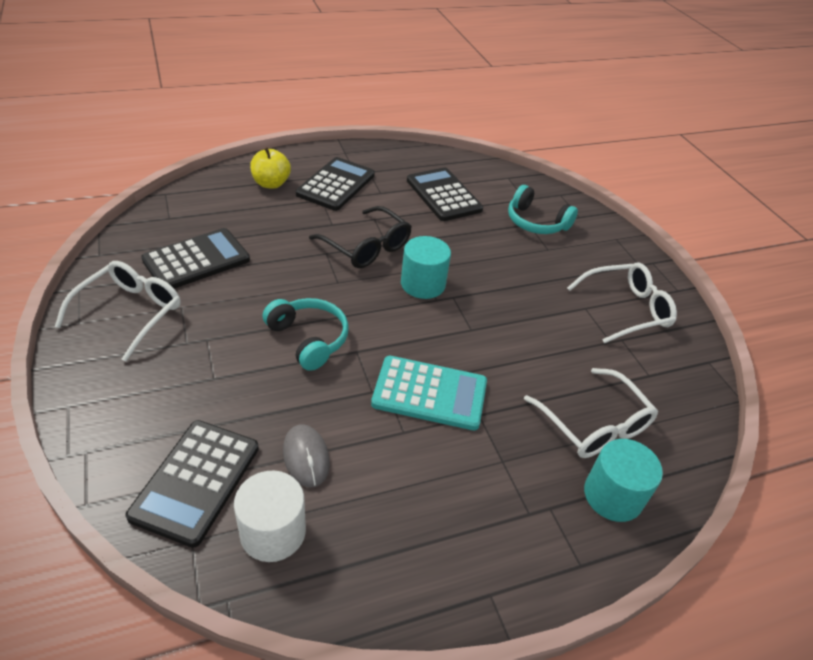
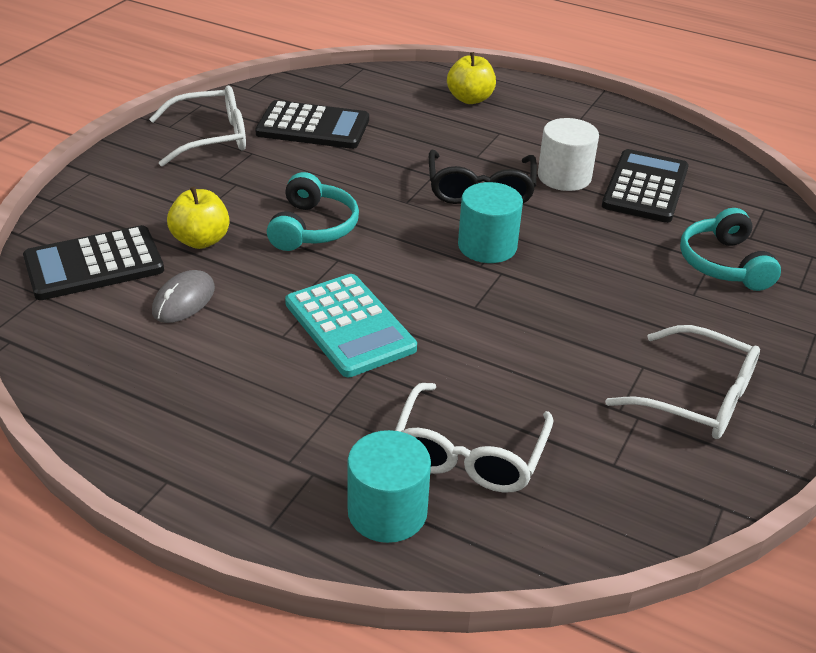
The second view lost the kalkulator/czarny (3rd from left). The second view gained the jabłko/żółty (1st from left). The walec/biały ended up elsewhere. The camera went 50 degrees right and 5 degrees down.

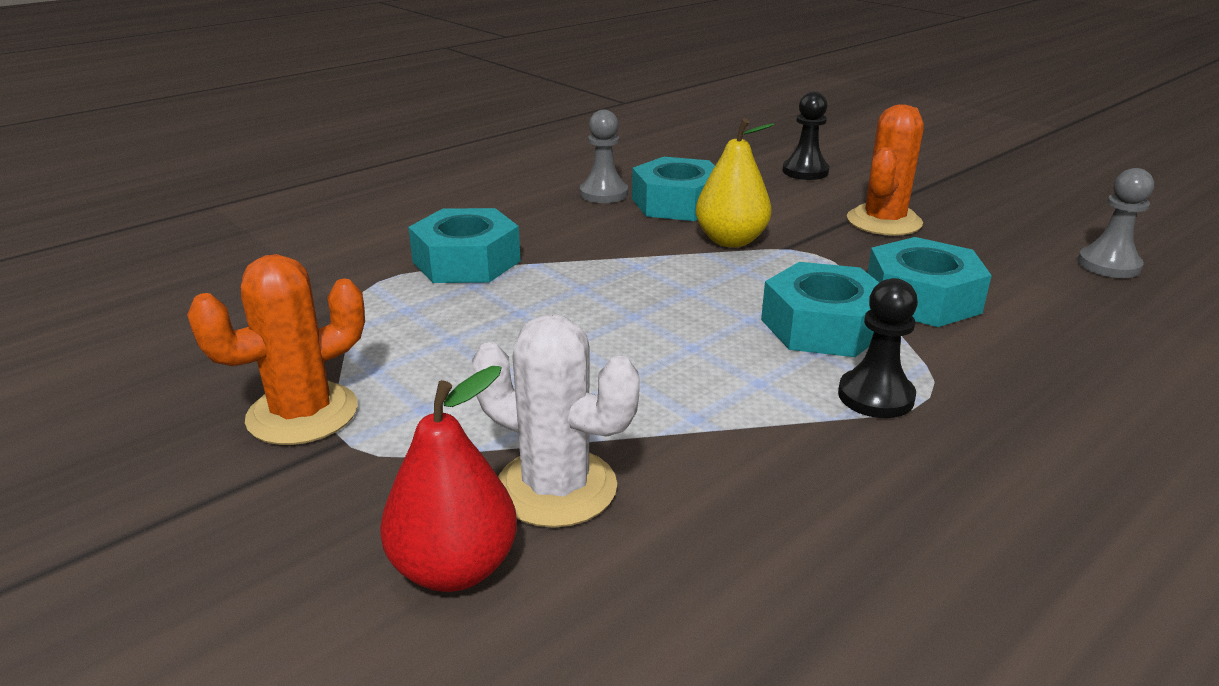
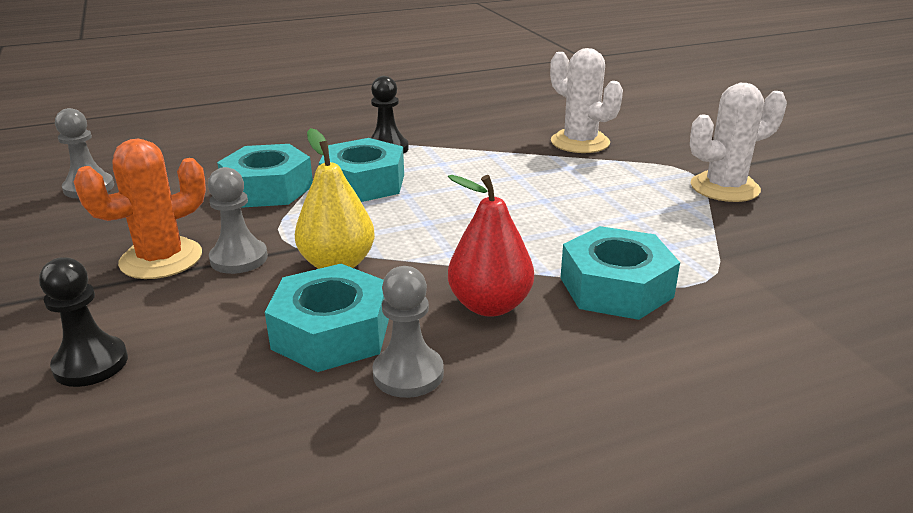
The second view gained the pionek/szary (2nd from left). The gruszka/czerwony ended up elsewhere. What was the kaktus/pomarańczowy (1st from left) turned into the kaktus/biały (2nd from left). The camera went 160 degrees left and 0 degrees up.

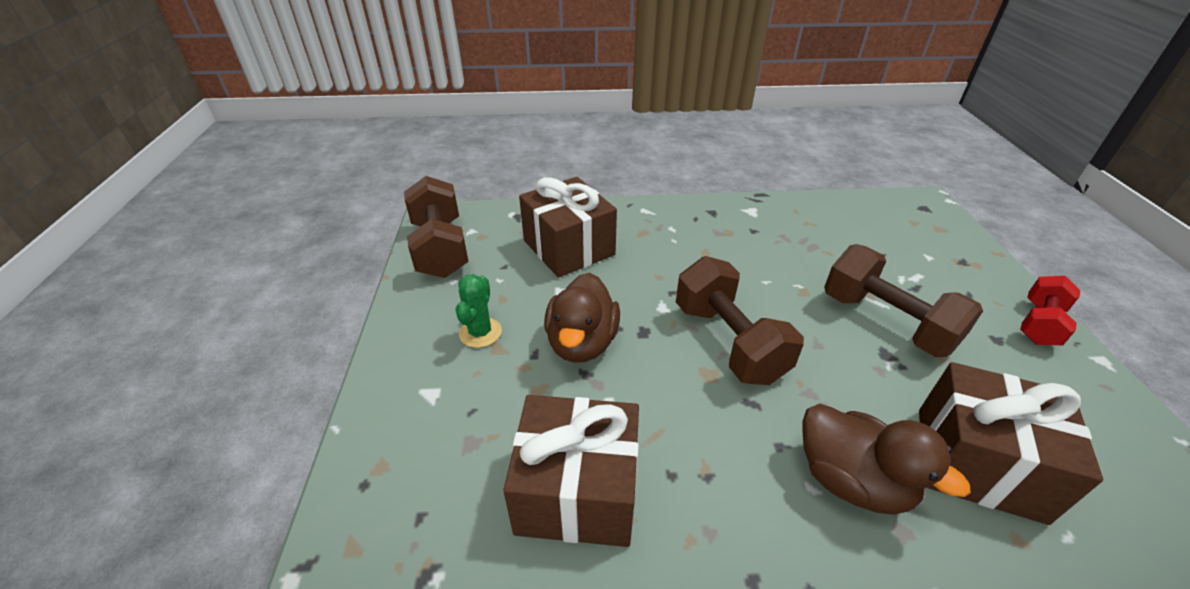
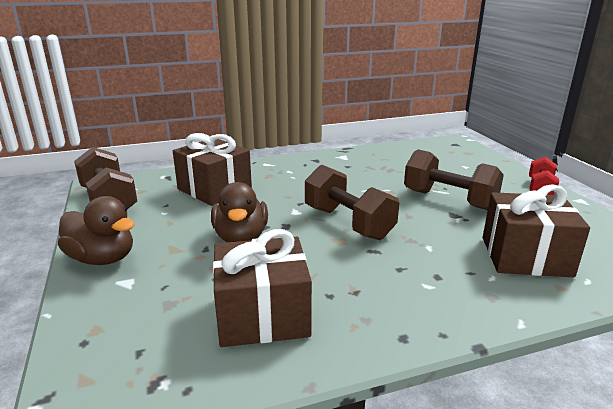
The second view lost the kaktus/zielony. The kaczka/brązowy (2nd from left in the first image) ended up elsewhere. The camera went 15 degrees left and 15 degrees down.

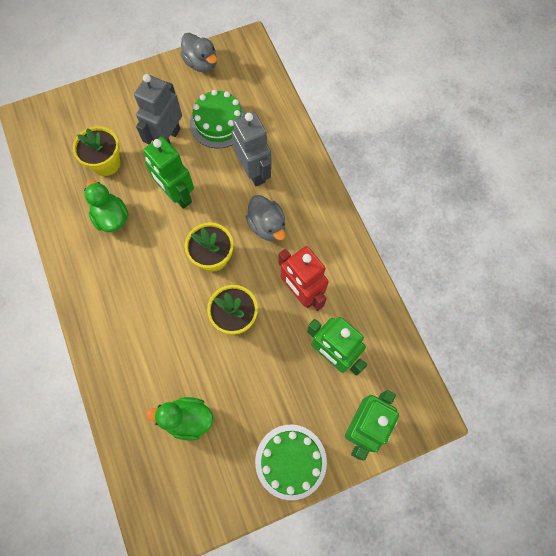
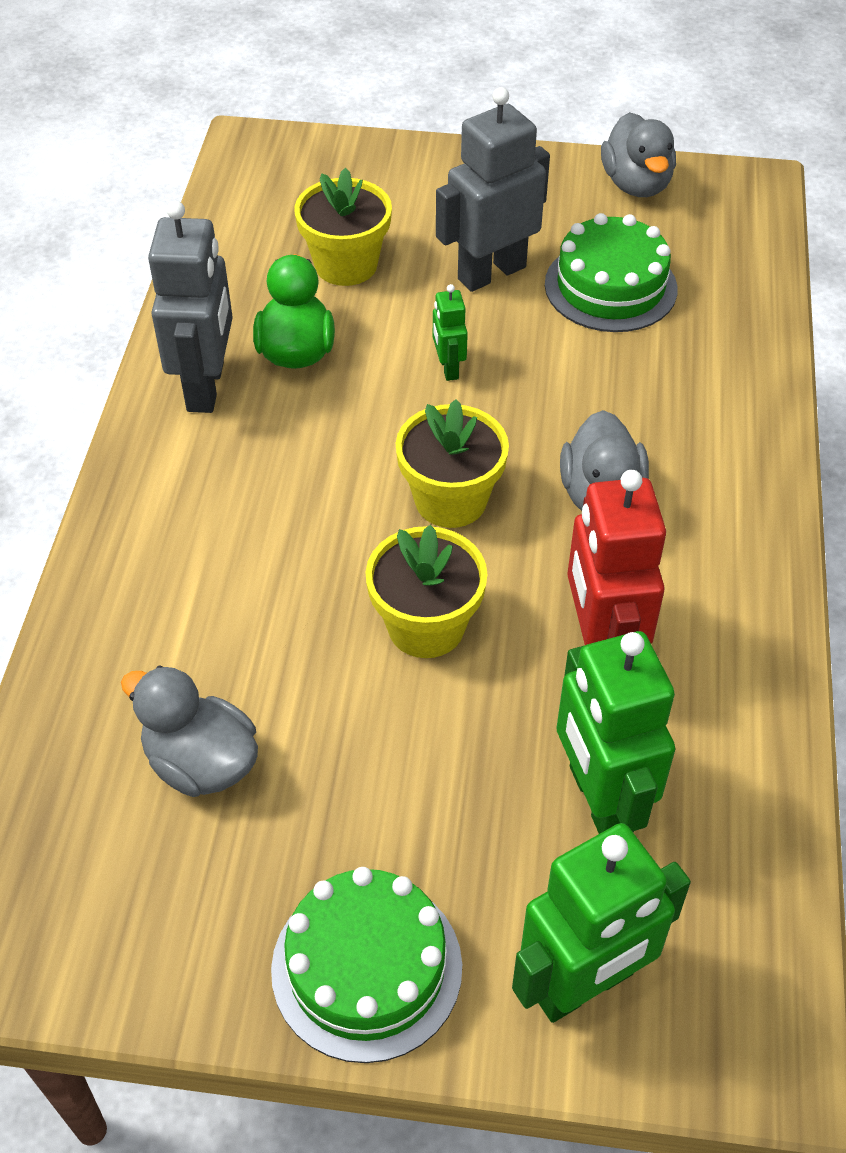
The robot/szary (2nd from left in the first image) ended up elsewhere. What was the kaczka/zielony (2nd from left) turned into the kaczka/szary (1st from left). The size of the robot/zielony (1st from left) changed by a factor of 0.48. The camera went 30 degrees right and 20 degrees down.

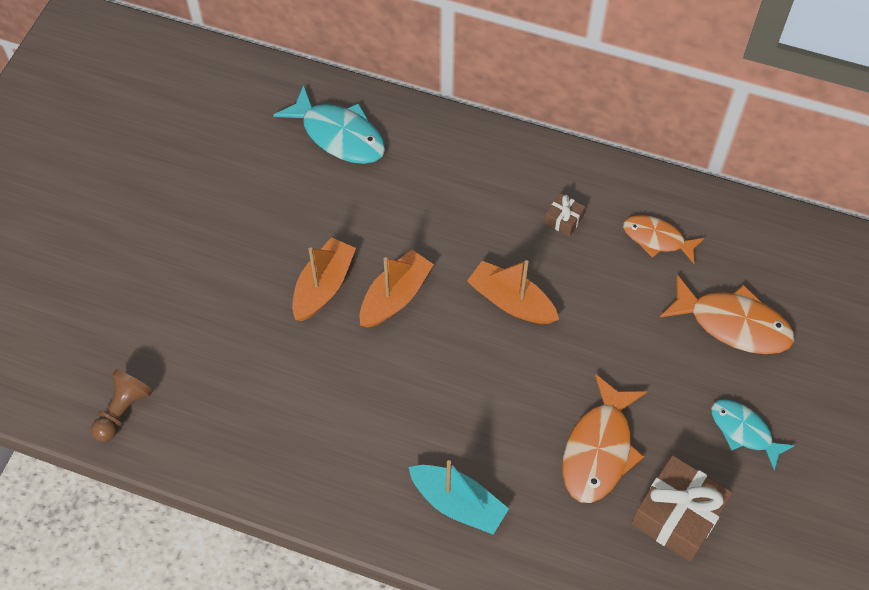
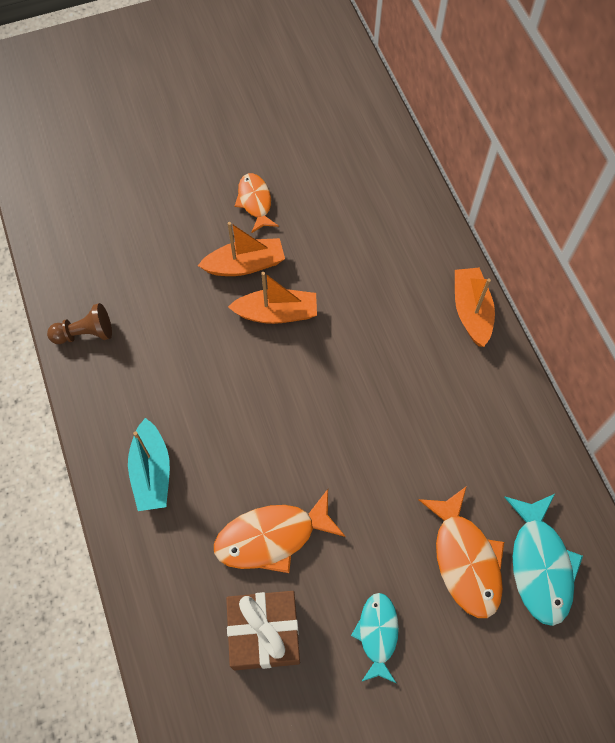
The second view lost the prezent/brązowy (1st from left). The pionek/brązowy ended up elsewhere. The ryba/turkusowy (1st from left in the first image) ended up elsewhere. The łódka/pomarańczowy (3rd from left) ended up elsewhere. The ryba/pomarańczowy (2nd from left in the first image) ended up elsewhere. The camera went 50 degrees right and 5 degrees up.

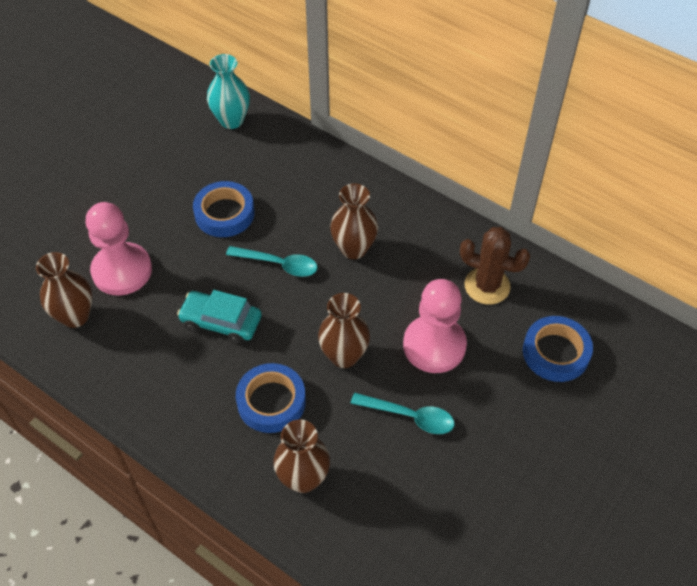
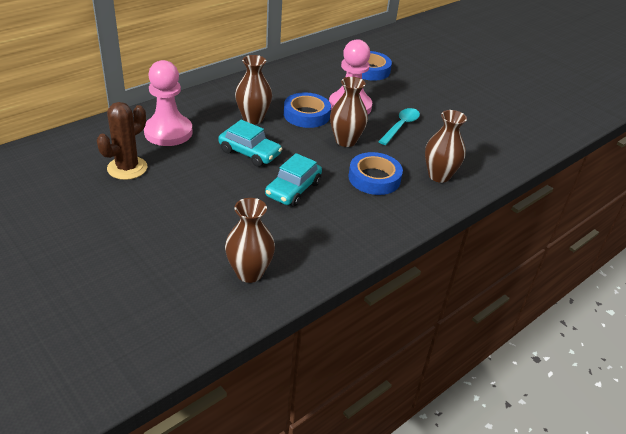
The second view lost the wazon/turkusowy. The pionek/różowy (1st from left) ended up elsewhere. The taśma klejąca/niebieski (1st from left) ended up elsewhere. The kaktus/brązowy ended up elsewhere. Where the łyżka/turkusowy (1st from left) stood, the samochód/turkusowy (1st from left) came to stand. The camera went 80 degrees left and 15 degrees down.

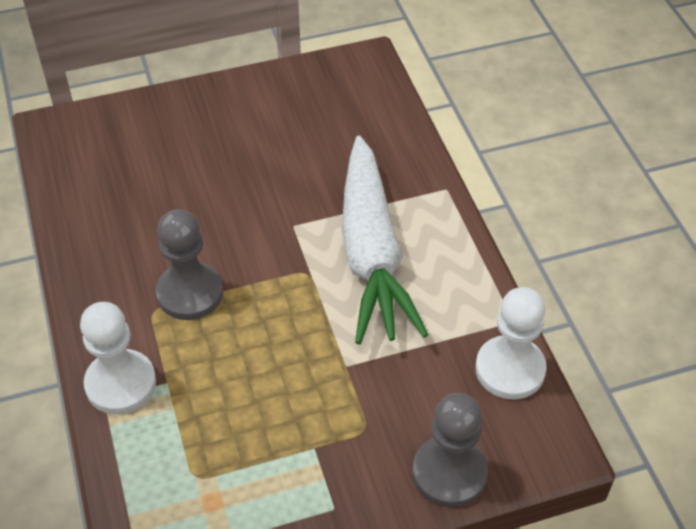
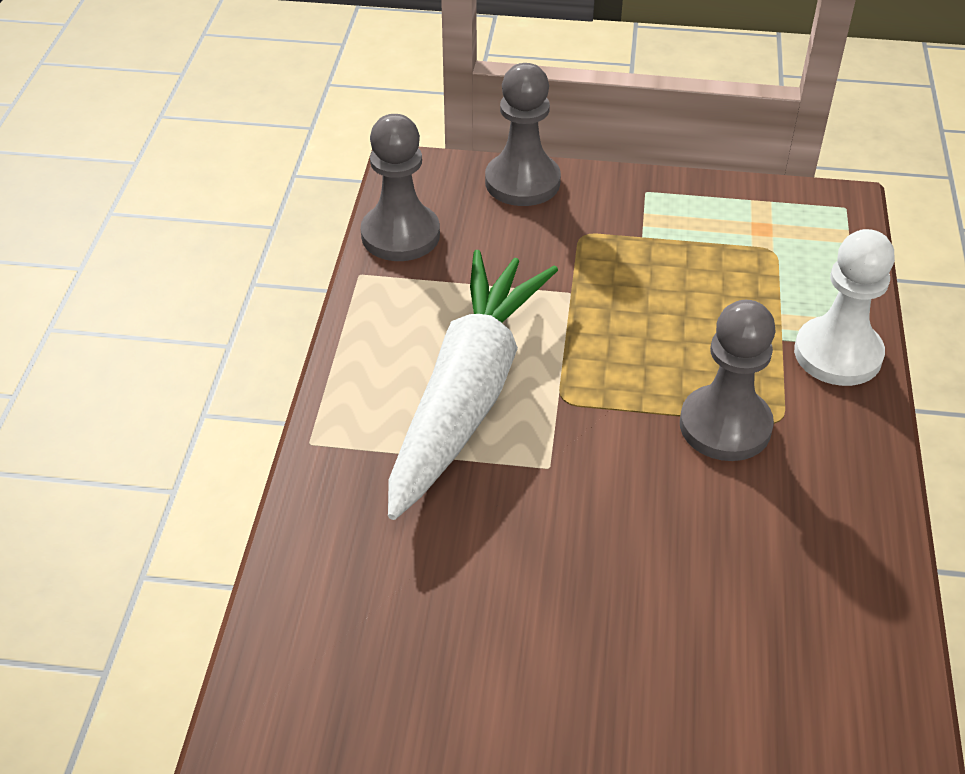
What was the pionek/biały (2nd from left) turned into the pionek/szary (1st from left). The camera went 155 degrees left and 5 degrees down.

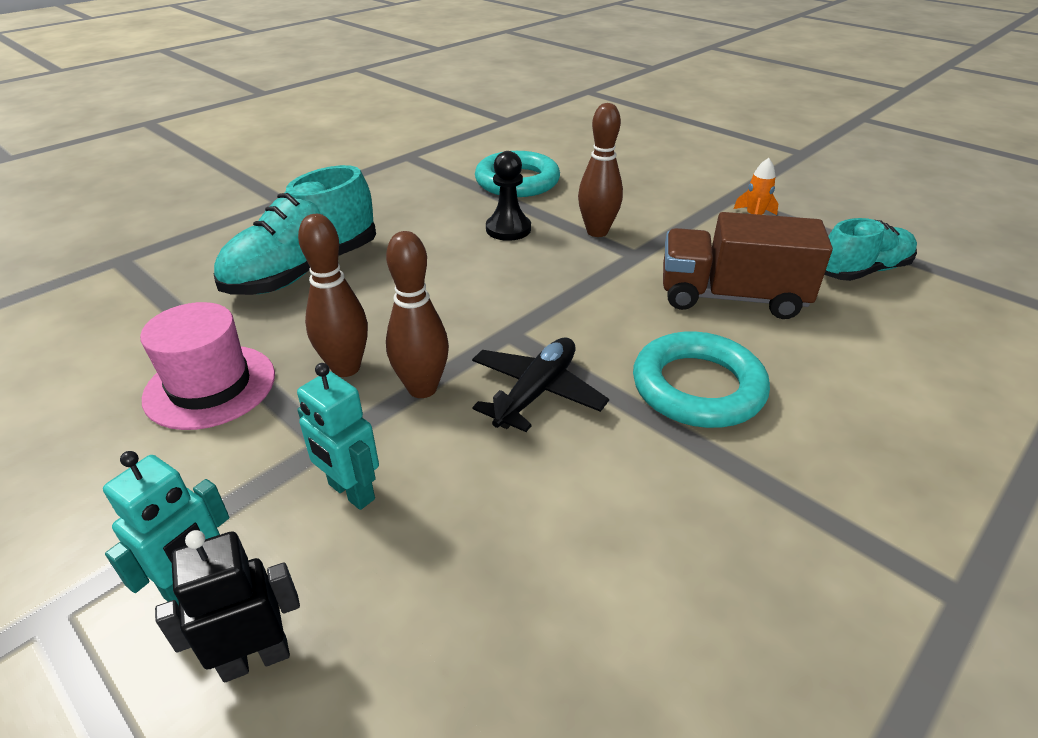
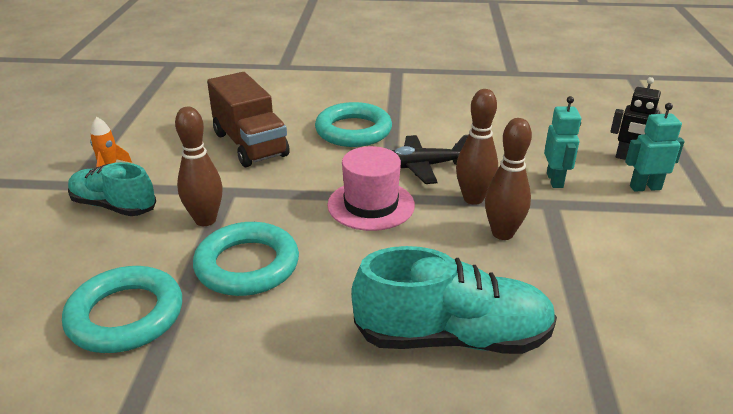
The kapelusz/różowy ended up elsewhere. The but/turkusowy (2nd from left in the first image) ended up elsewhere. Where the pionek/czarny stood, the pierścień/turkusowy (2nd from left) came to stand. The camera went 130 degrees left and 5 degrees down.

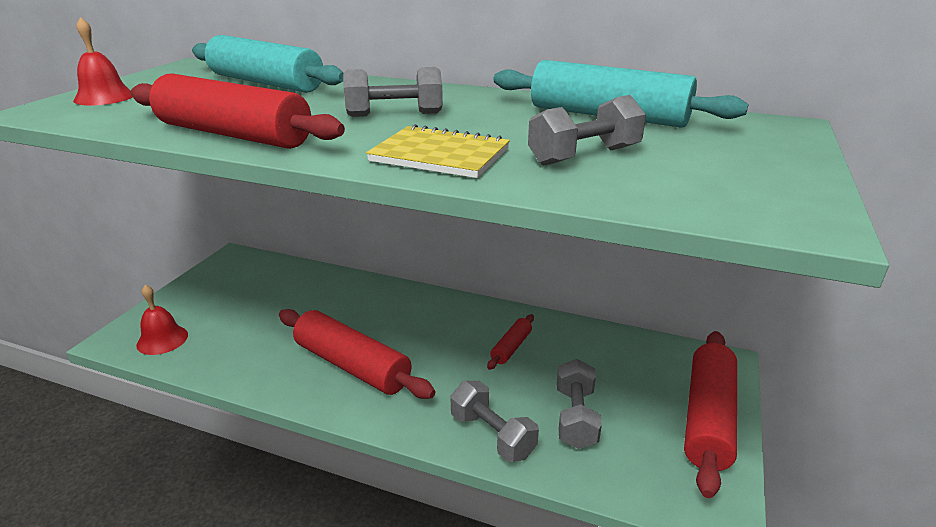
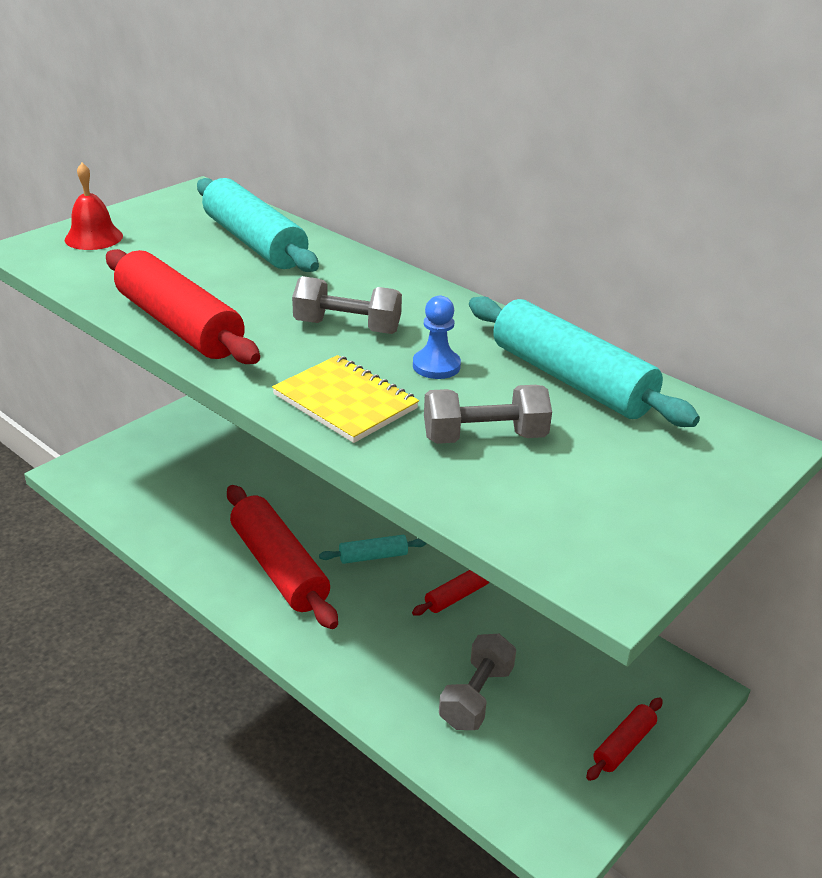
The second view lost the dzwonek/czerwony (2nd from left). The second view lost the hantel/szary (2nd from left). The second view gained the wałek do ciasta/turkusowy (2nd from left). The second view gained the pionek/niebieski. The size of the wałek do ciasta/czerwony (4th from left) changed by a factor of 0.48. The camera went 20 degrees right and 5 degrees up.

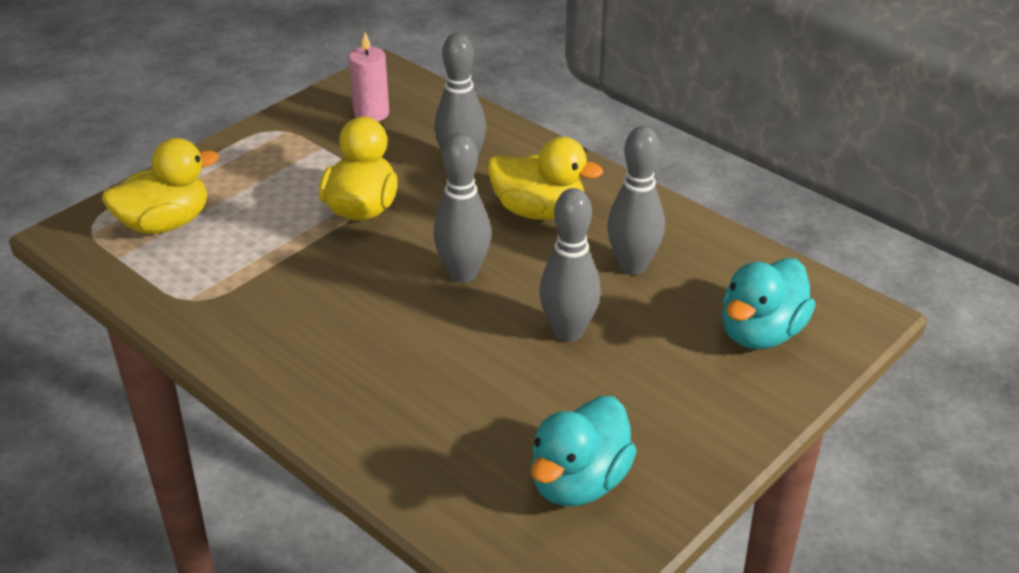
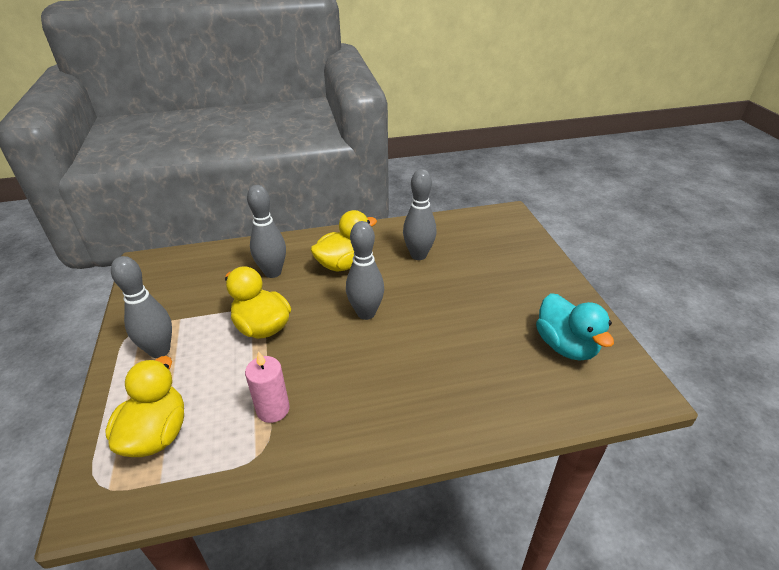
The second view lost the kaczka/turkusowy (2nd from left). The świeca/różowy ended up elsewhere. The kręgiel/szary (3rd from left in the first image) ended up elsewhere. The camera went 55 degrees left and 0 degrees up.

